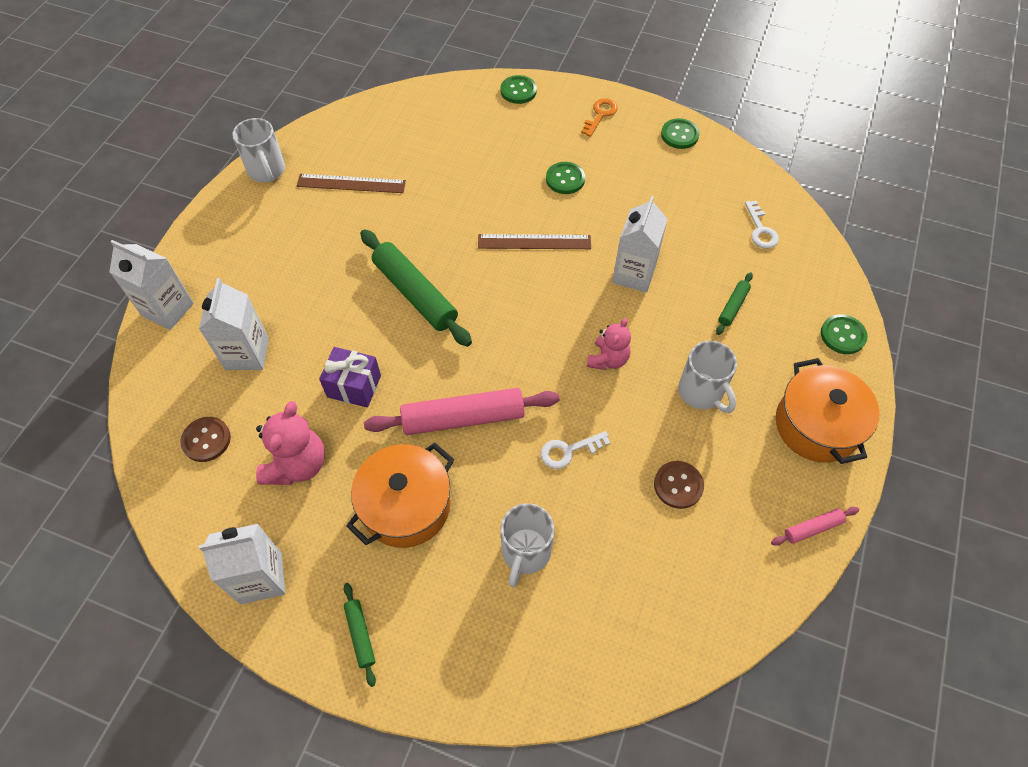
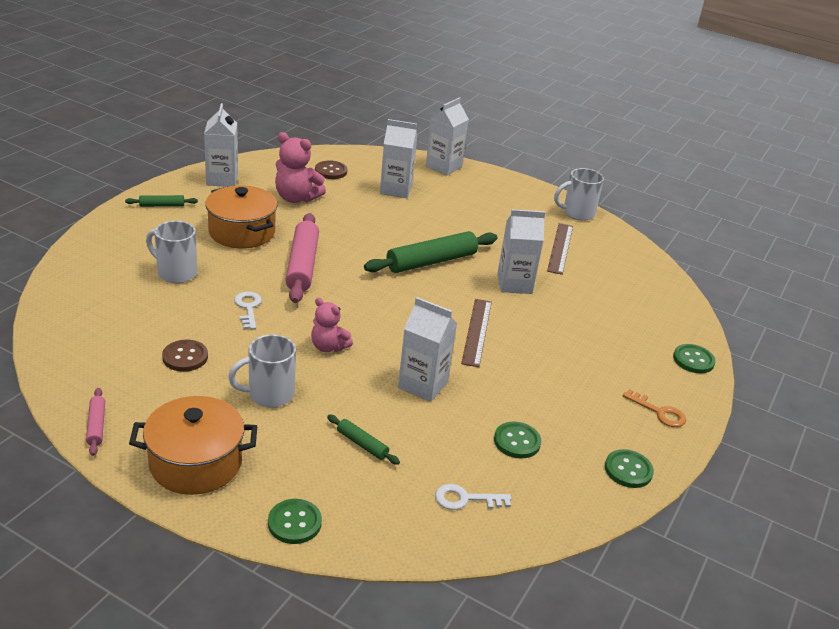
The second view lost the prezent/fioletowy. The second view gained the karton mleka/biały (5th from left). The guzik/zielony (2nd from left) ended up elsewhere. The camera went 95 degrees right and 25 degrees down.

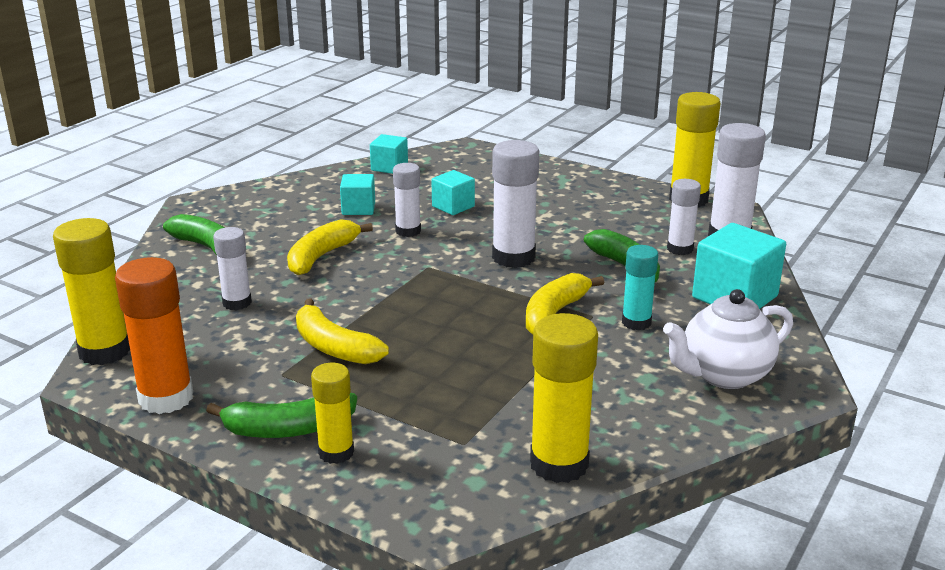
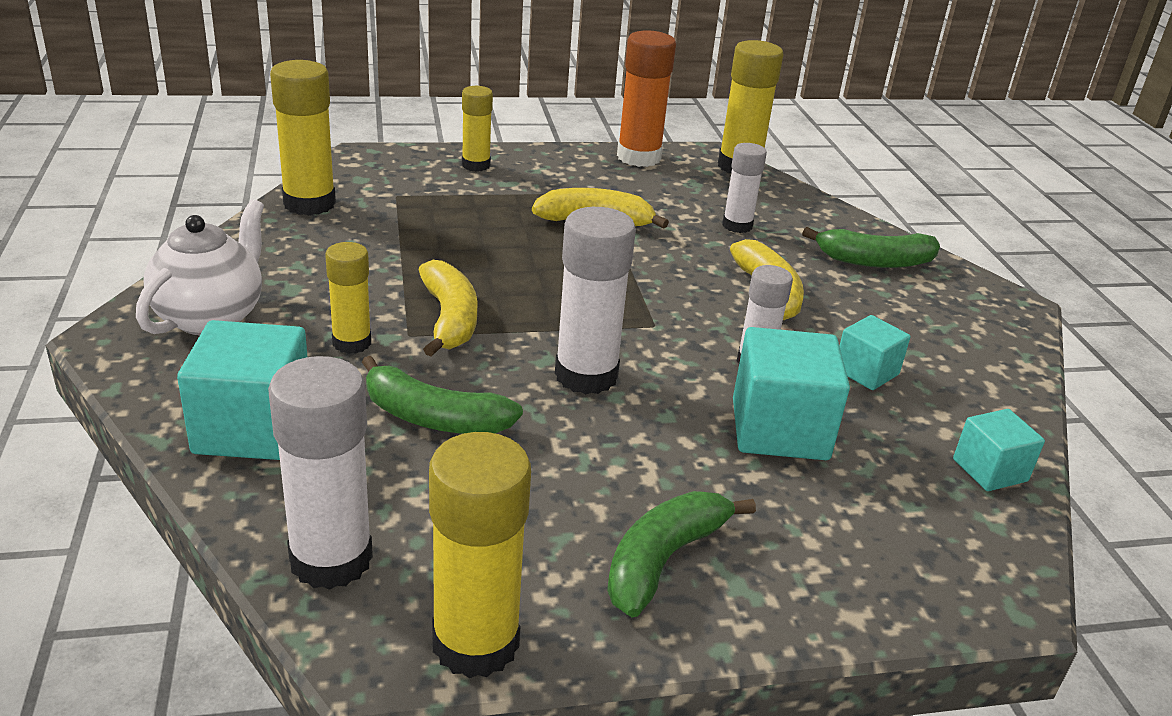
The second view lost the klej w sztyfcie/biały (4th from left). The banan/zielony (2nd from left) ended up elsewhere. What was the klej w sztyfcie/turkusowy turned into the klej w sztyfcie/żółty (2nd from left). The size of the sześcian/turkusowy (3rd from left in the first image) changed by a factor of 1.73. The camera went 135 degrees right and 5 degrees up.

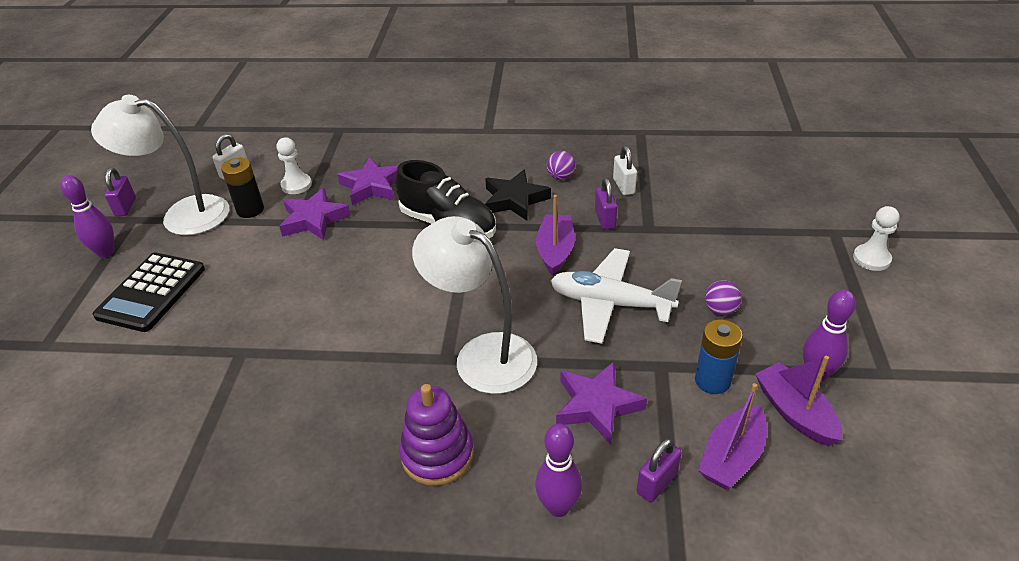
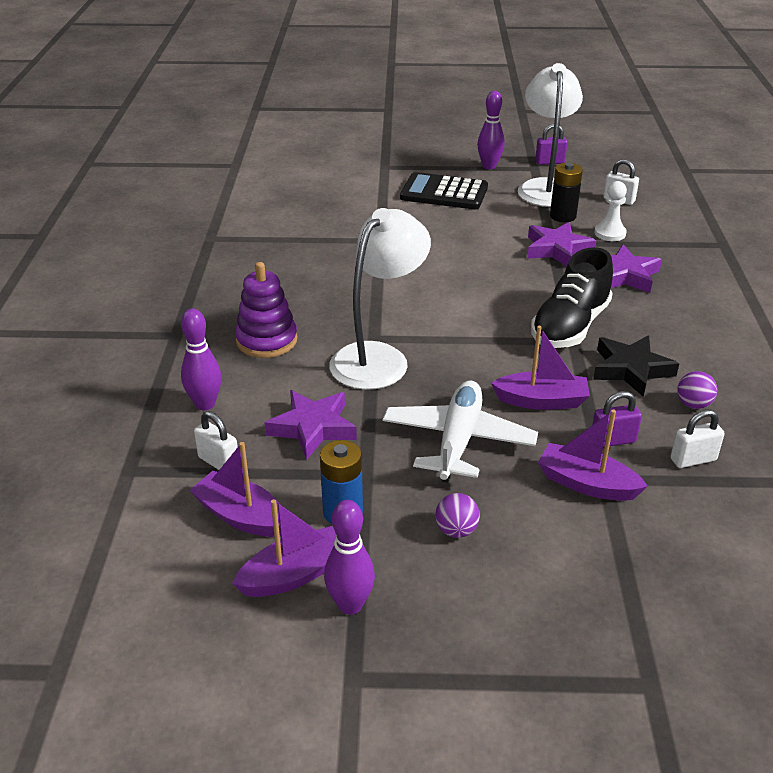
The second view lost the pionek/biały (2nd from left). The second view gained the łódka/fioletowy (4th from left). What was the kłódka/fioletowy (3rd from left) turned into the kłódka/biały (1st from left). The camera went 85 degrees right and 5 degrees down.

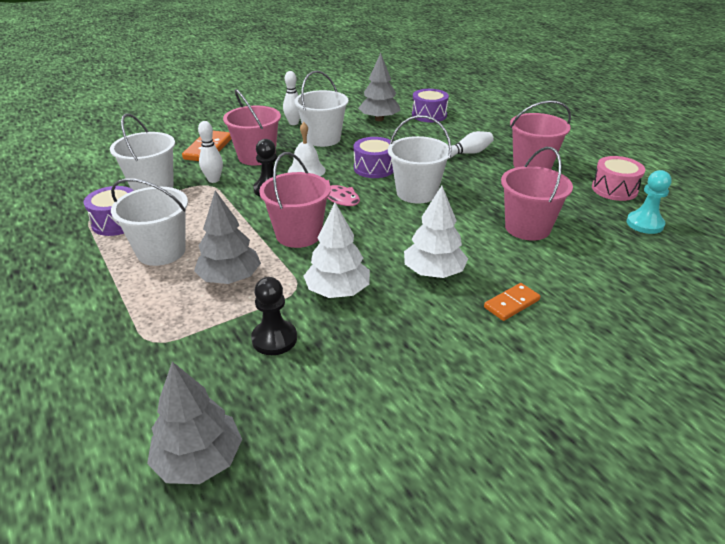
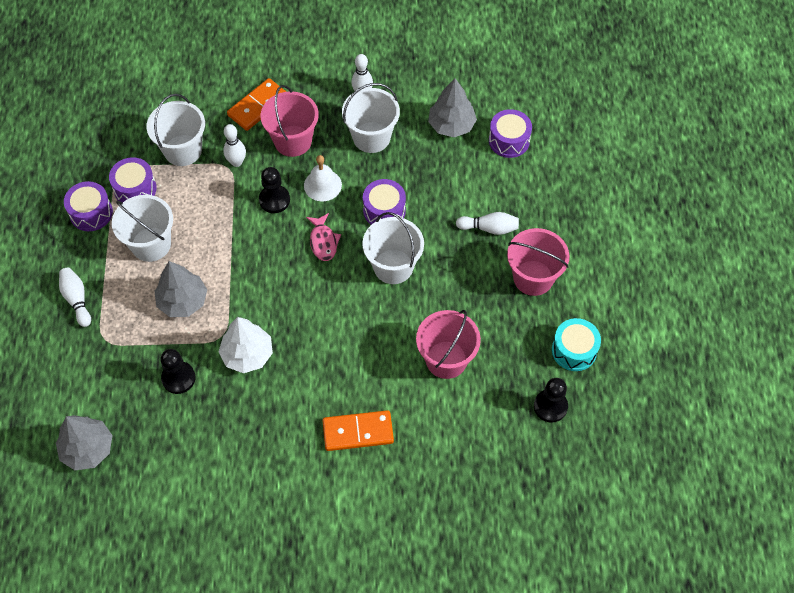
The second view lost the wiadro/różowy (2nd from left). The second view lost the drzewko/biały (2nd from left). The second view gained the kręgiel/biały (1st from left). The second view gained the bęben/fioletowy (1st from left). What was the bęben/różowy turned into the bęben/turkusowy. What was the pionek/turkusowy turned into the pionek/czarny (3rd from left). The size of the kostka domina/pomarańczowy (2nd from left) changed by a factor of 1.53. The camera went 30 degrees right and 25 degrees up.

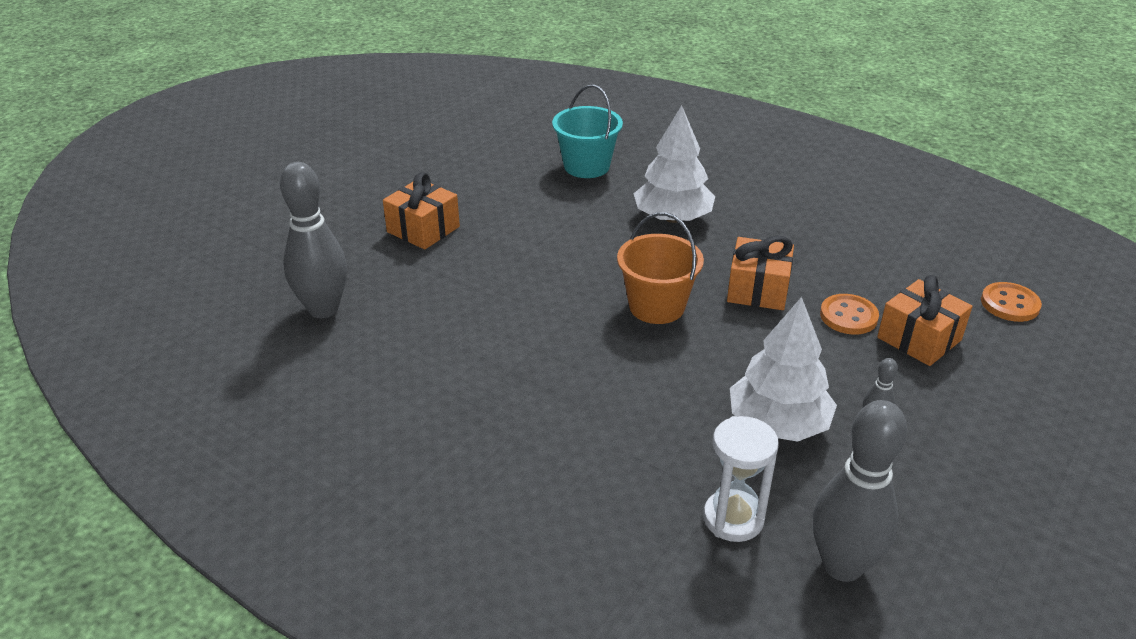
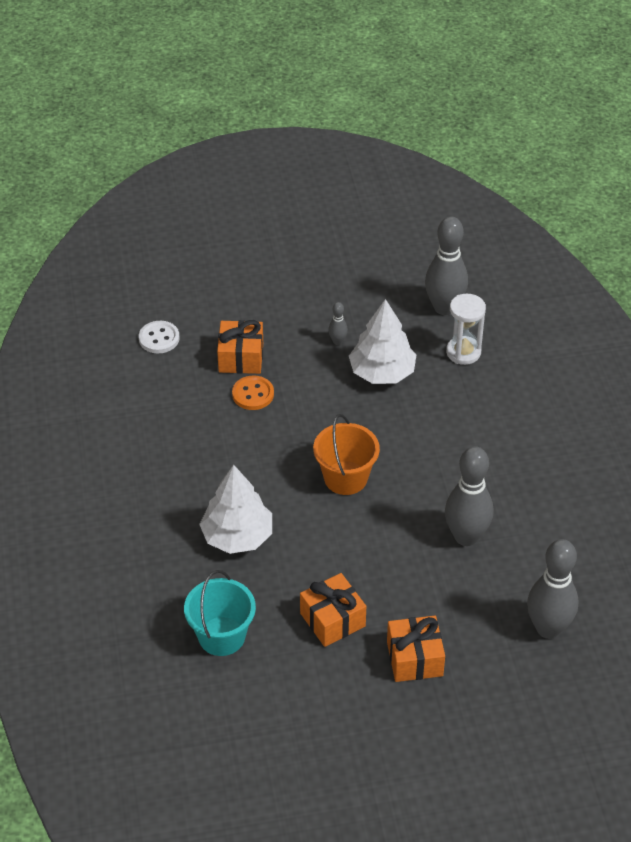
The second view gained the kręgiel/szary (3rd from left). The prezent/pomarańczowy (2nd from left) ended up elsewhere. What was the guzik/pomarańczowy (2nd from left) turned into the guzik/biały. The camera went 135 degrees left and 10 degrees up.

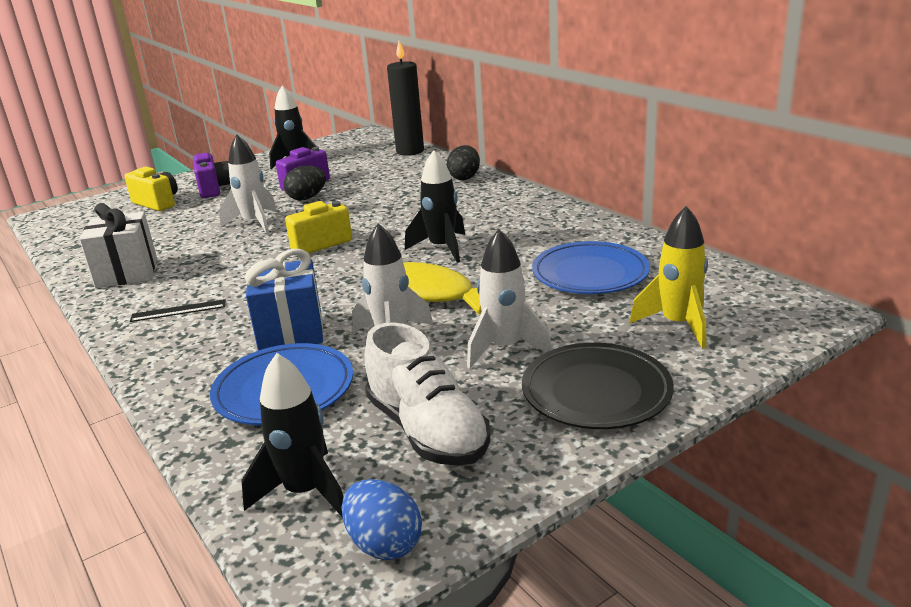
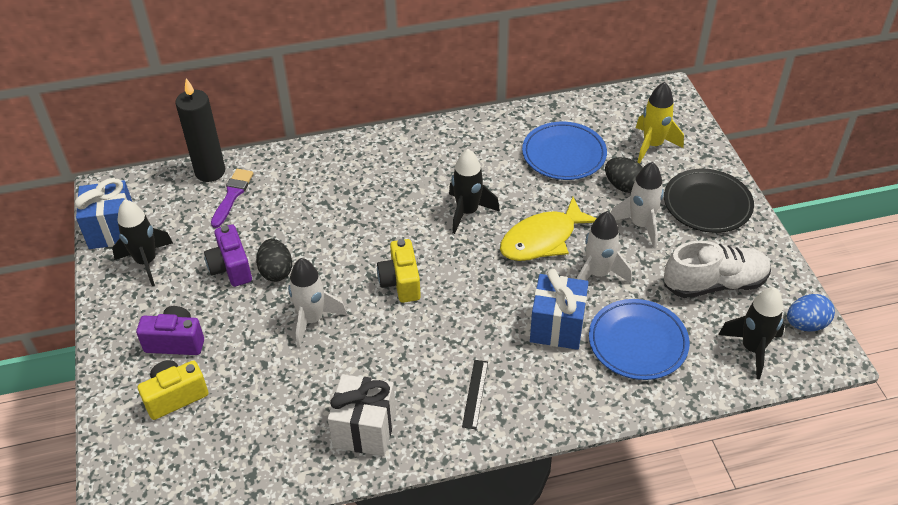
The second view gained the prezent/niebieski (1st from left). The second view gained the pędzel/fioletowy. The jajko/czarny (2nd from left) ended up elsewhere. The camera went 70 degrees left and 20 degrees up.

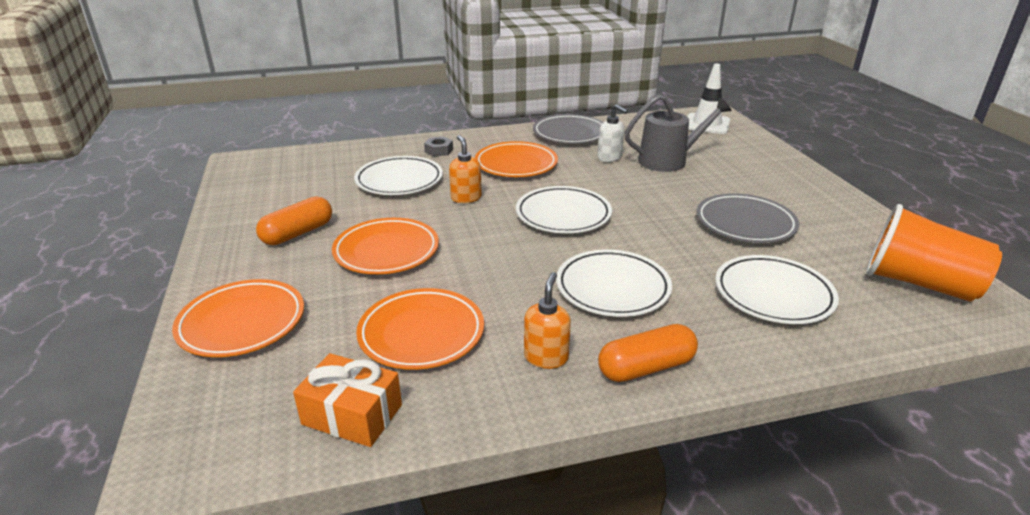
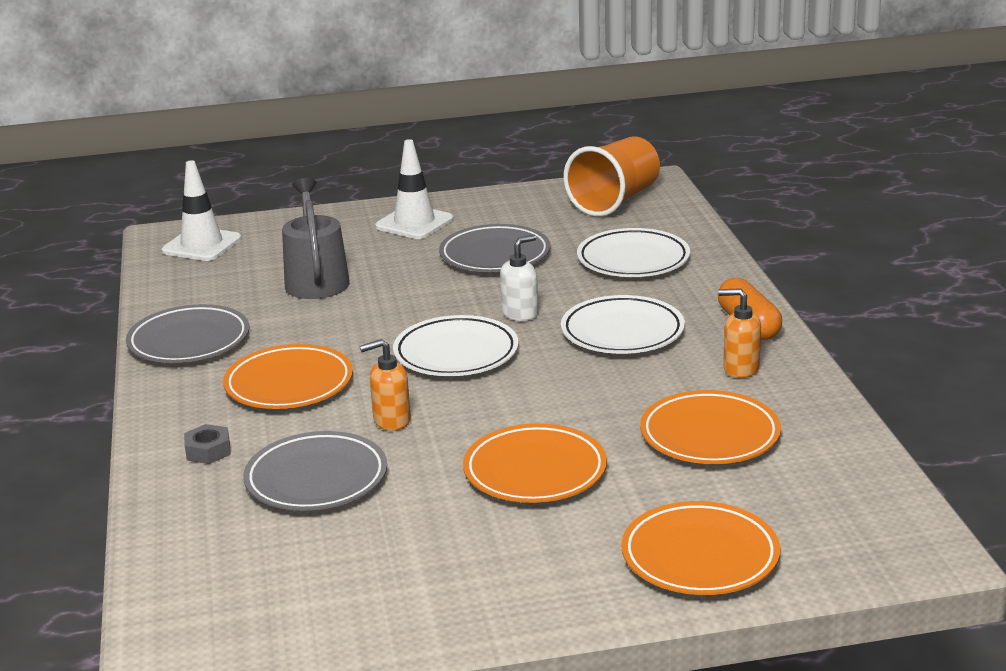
The second view lost the kapsułka/pomarańczowy (1st from left). The second view lost the prezent/pomarańczowy. The second view gained the pachołek/biały (2nd from left). The dozownik mydła/biały ended up elsewhere. What was the talerz/biały (1st from left) turned into the talerz/szary (2nd from left). The camera went 85 degrees left and 5 degrees down.

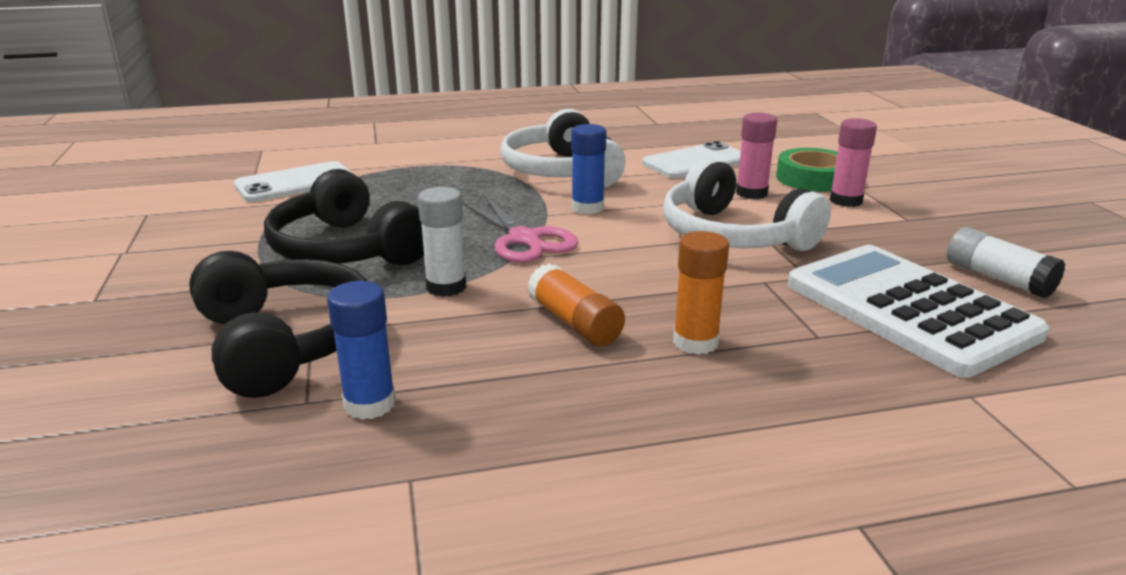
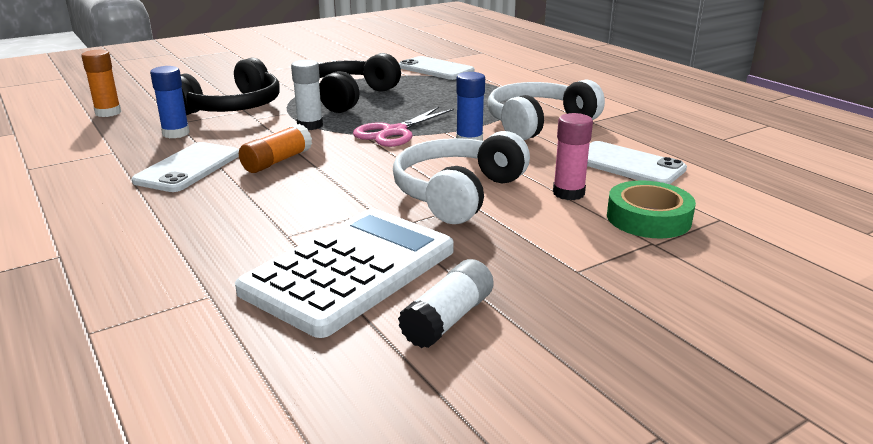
The second view lost the klej w sztyfcie/różowy (2nd from left). The second view gained the telefon/biały (1st from left). The klej w sztyfcie/pomarańczowy (2nd from left in the first image) ended up elsewhere. The camera went 70 degrees right and 0 degrees up.

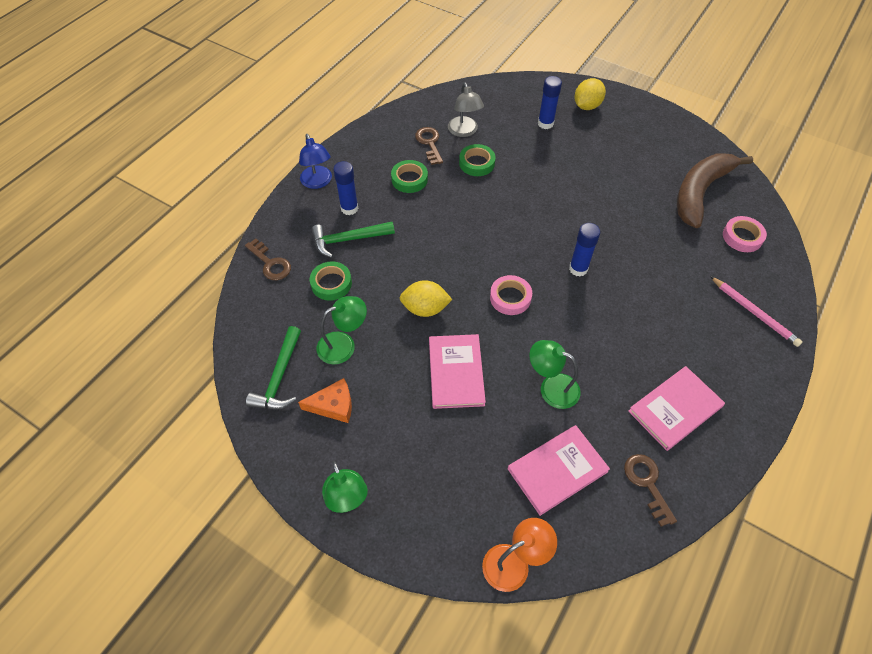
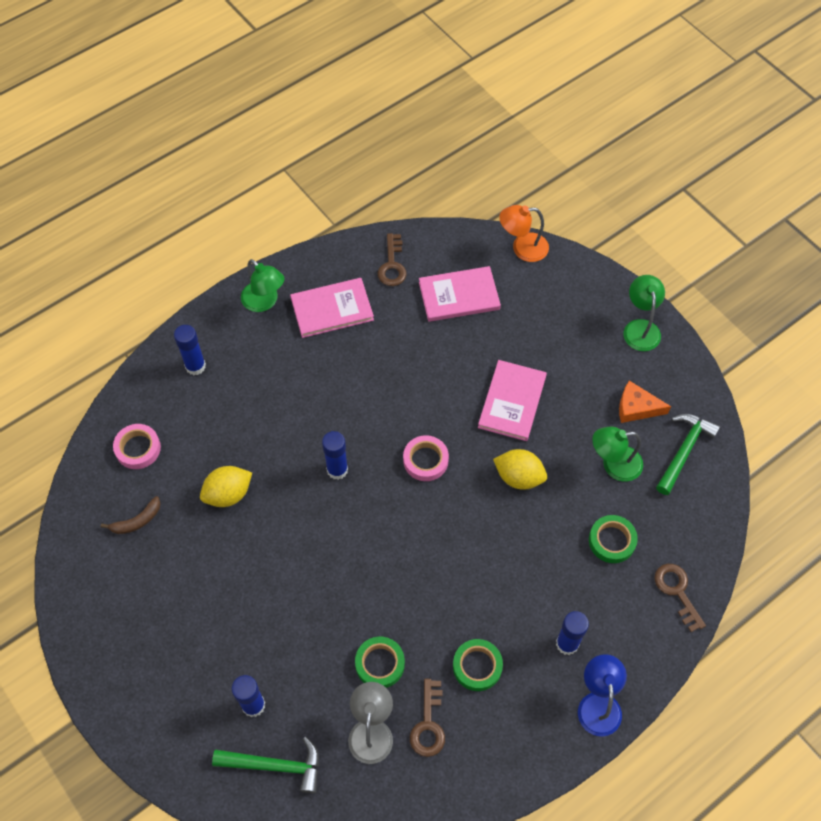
The młotek/zielony (2nd from left in the first image) ended up elsewhere. The lampka/zielony (3rd from left in the first image) ended up elsewhere. The cytryna/żółty (2nd from left in the first image) ended up elsewhere. Where the ołówek/różowy stood, the klej w sztyfcie/niebieski (1st from left) came to stand. The size of the banan/brązowy changed by a factor of 0.42. The camera went 160 degrees left and 5 degrees up.

